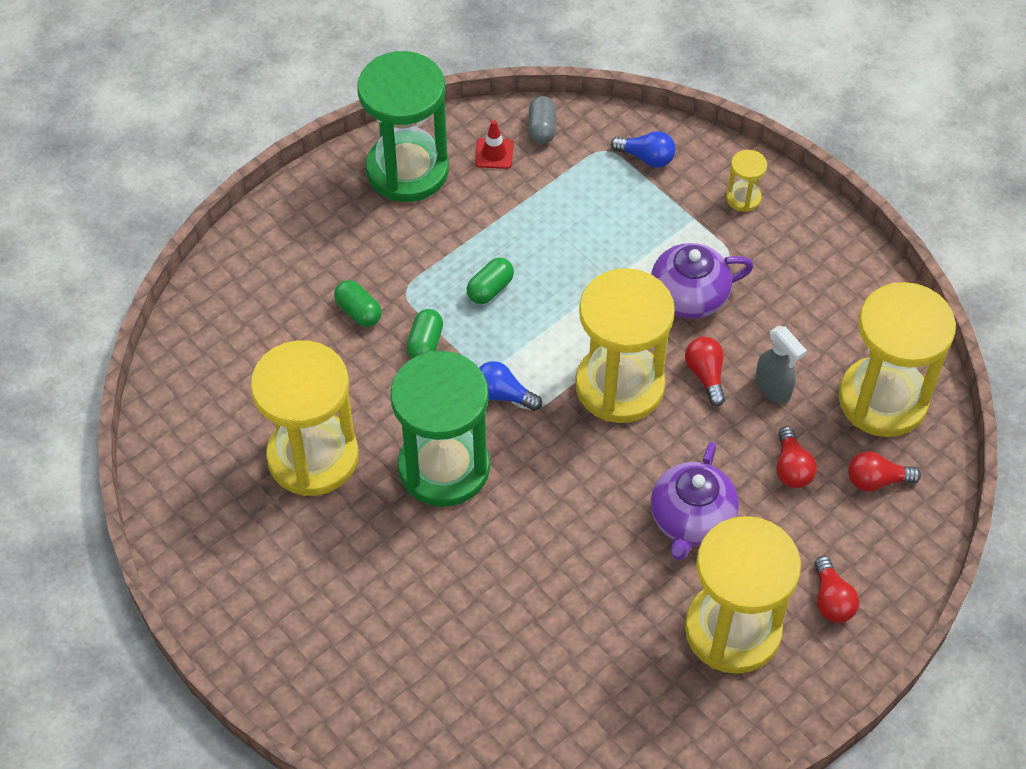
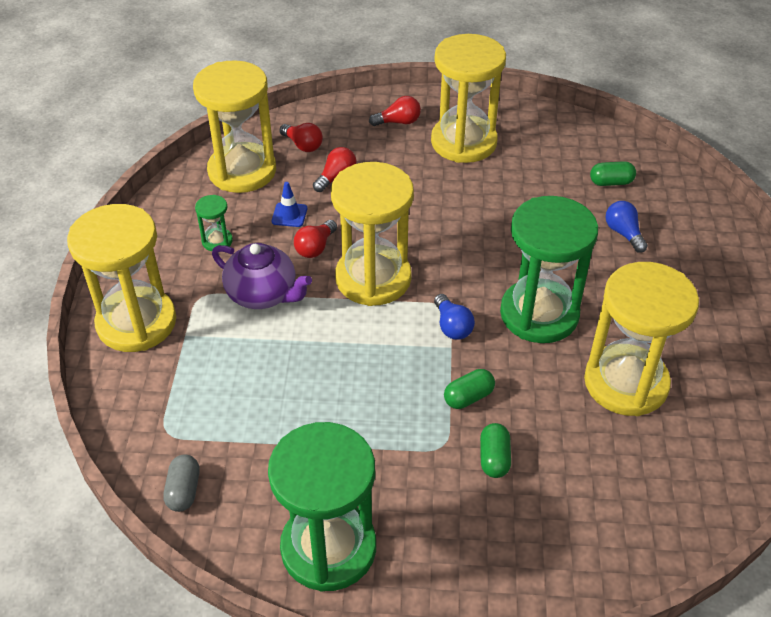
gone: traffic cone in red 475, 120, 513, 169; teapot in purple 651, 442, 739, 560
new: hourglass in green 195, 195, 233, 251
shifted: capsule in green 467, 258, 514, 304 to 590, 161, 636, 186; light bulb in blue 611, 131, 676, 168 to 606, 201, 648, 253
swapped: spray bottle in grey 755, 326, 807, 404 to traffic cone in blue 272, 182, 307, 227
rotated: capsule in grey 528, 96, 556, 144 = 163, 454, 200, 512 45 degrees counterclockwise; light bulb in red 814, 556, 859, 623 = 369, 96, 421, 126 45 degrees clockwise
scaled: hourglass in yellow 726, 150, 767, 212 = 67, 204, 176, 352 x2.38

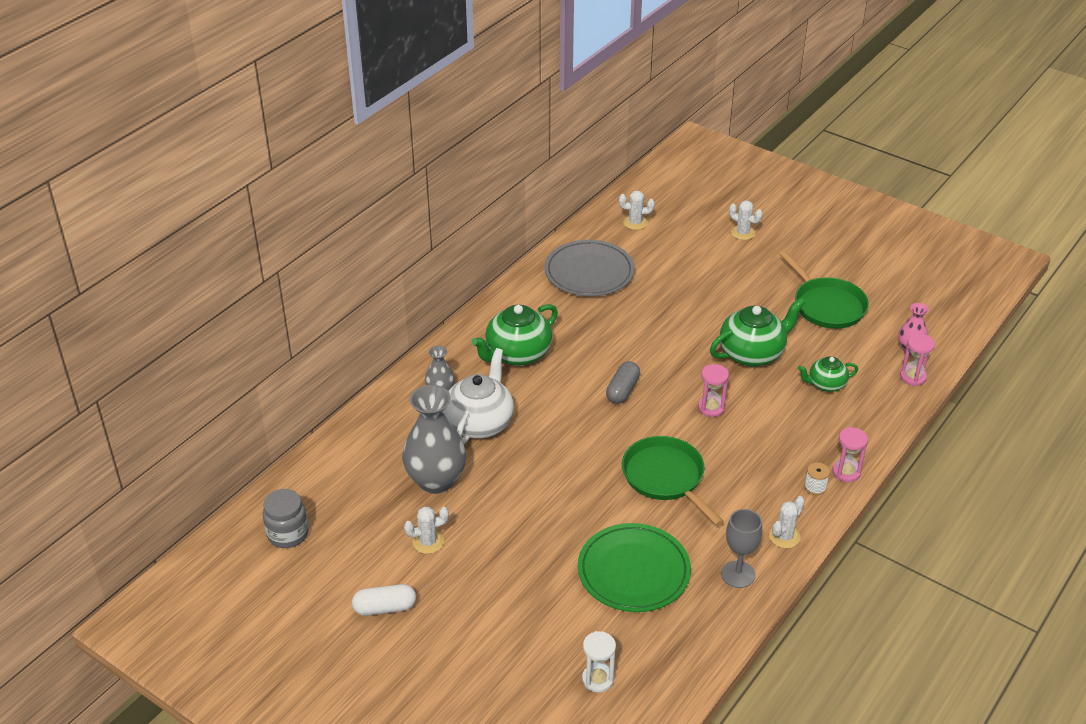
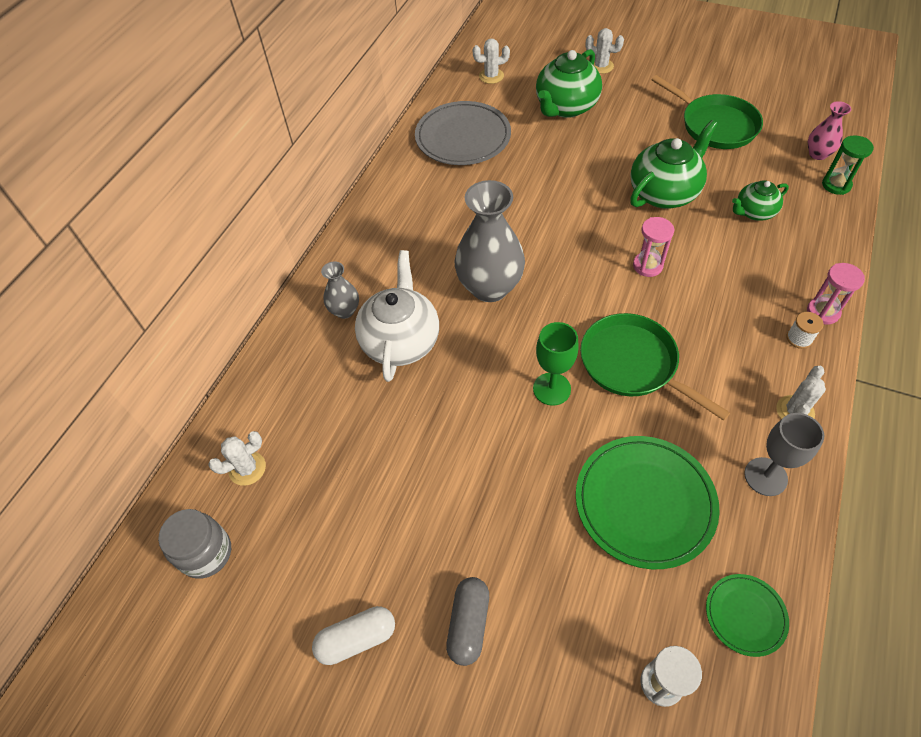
new: goblet in green 533, 322, 579, 406; plate in green 706, 574, 789, 657
shifted: vase in grey 402, 385, 466, 494 to 454, 180, 525, 302; cactus in white 404, 507, 449, 554 to 208, 431, 266, 486; teapot in green 472, 304, 558, 366 to 536, 49, 602, 118; capsule in grey 606, 361, 640, 404 to 446, 577, 489, 666
repainted: hourglass in pink 900, 334, 935, 386 to hourglass in green 822, 135, 874, 195

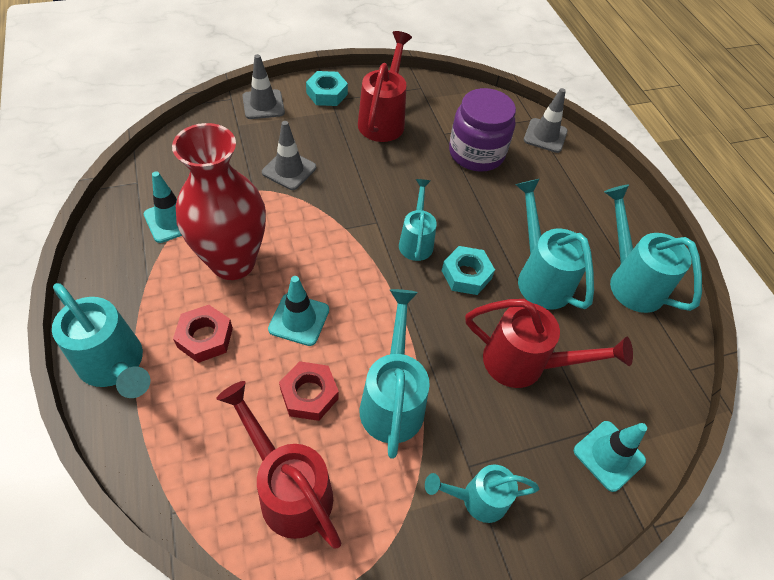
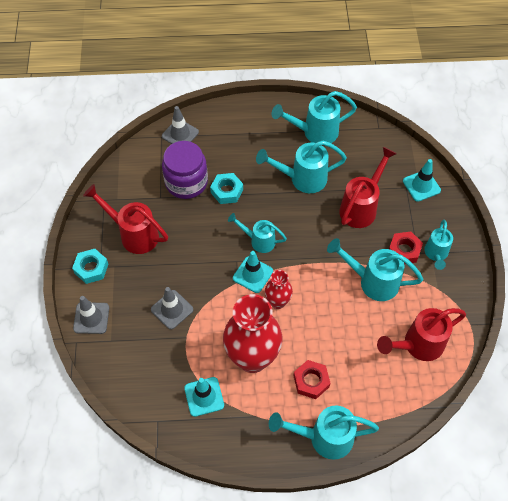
new: vase in red 265, 270, 293, 309
shifted: traffic cone in turquoise 268, 276, 329, 346 to 233, 251, 273, 293; nut in red 279, 361, 339, 421 to 389, 232, 423, 264; nut in turquoise 442, 246, 495, 295 to 210, 173, 243, 204
rotated: watering can in turquoise 52, 283, 150, 398 = 269, 406, 379, 460 150 degrees counterclockwise

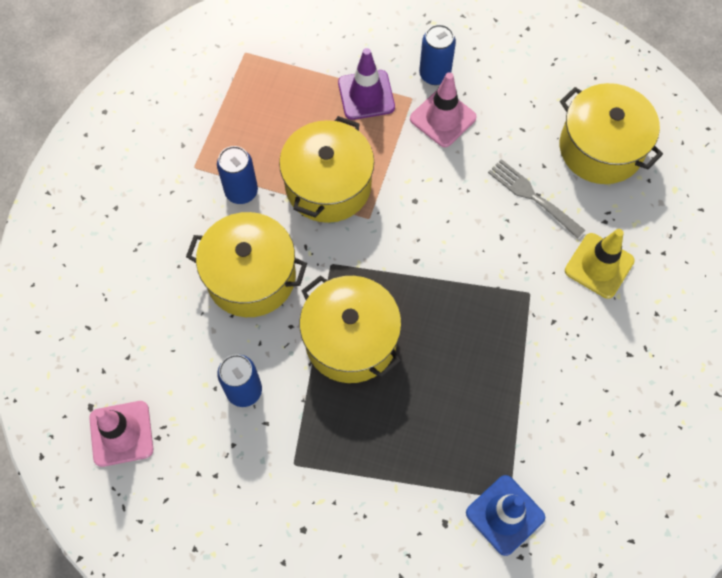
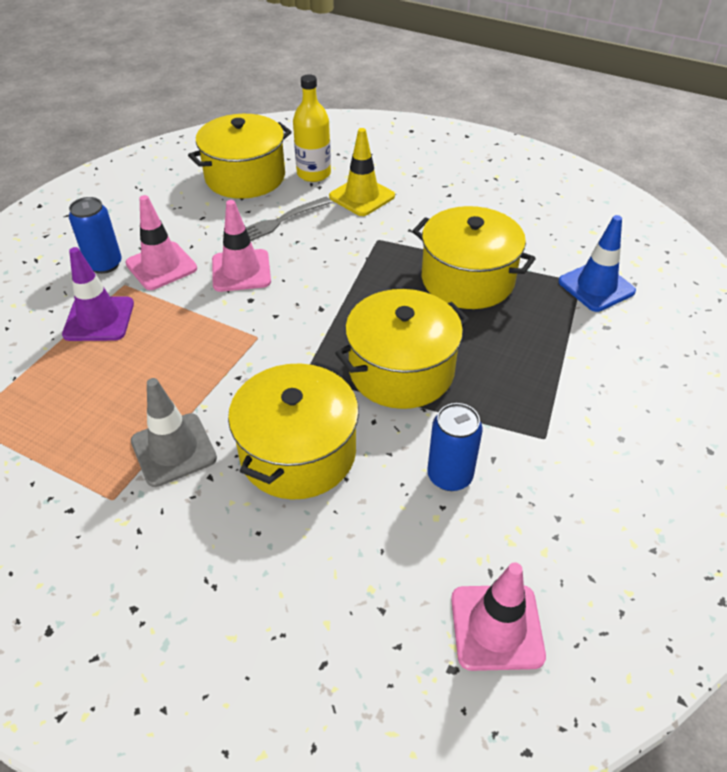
new: traffic cone in pink 212, 200, 271, 292; bottle in yellow 293, 74, 331, 182
shifted: pot in yellow 279, 116, 374, 223 to 412, 206, 536, 309
swapped: can in blue 217, 146, 258, 204 to traffic cone in grey 131, 378, 217, 487

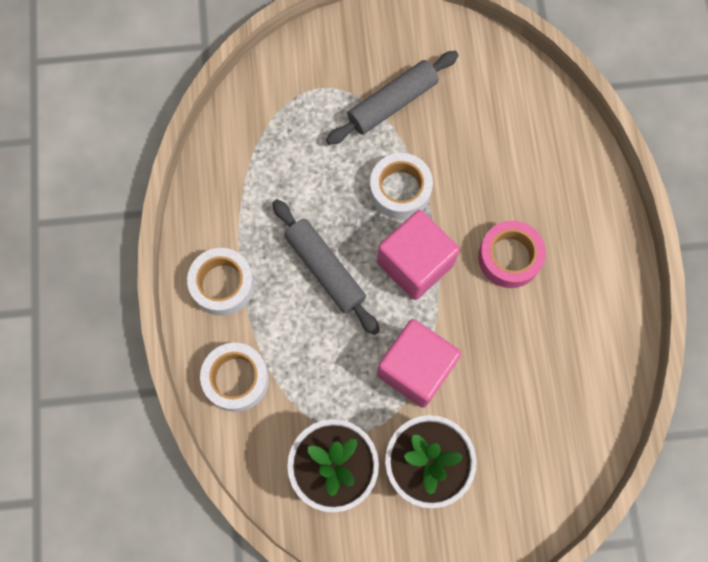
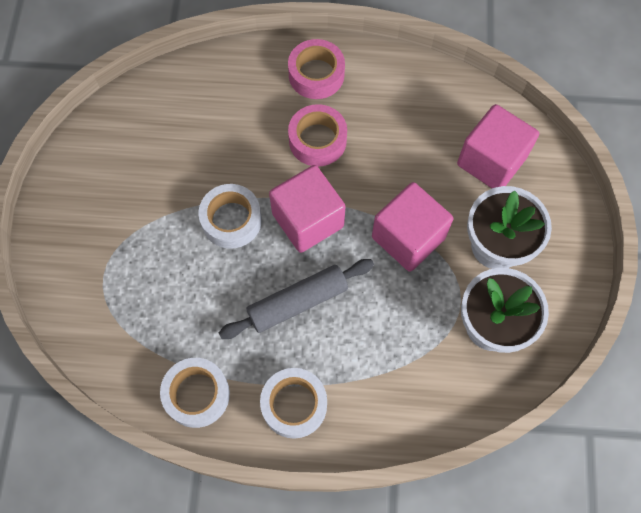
gone: rolling pin in grey 326, 51, 459, 145
new: tape in pink 288, 39, 345, 99; cube in pink 457, 104, 539, 188
shifted: tape in white 200, 343, 269, 412 to 160, 358, 230, 428

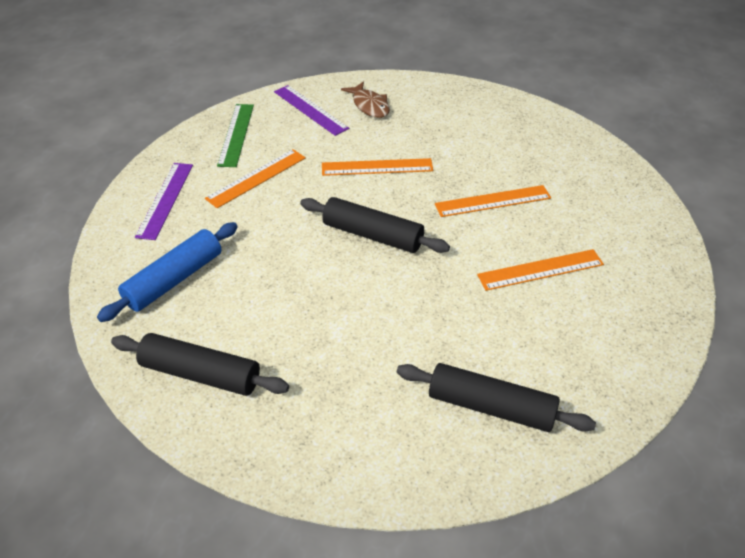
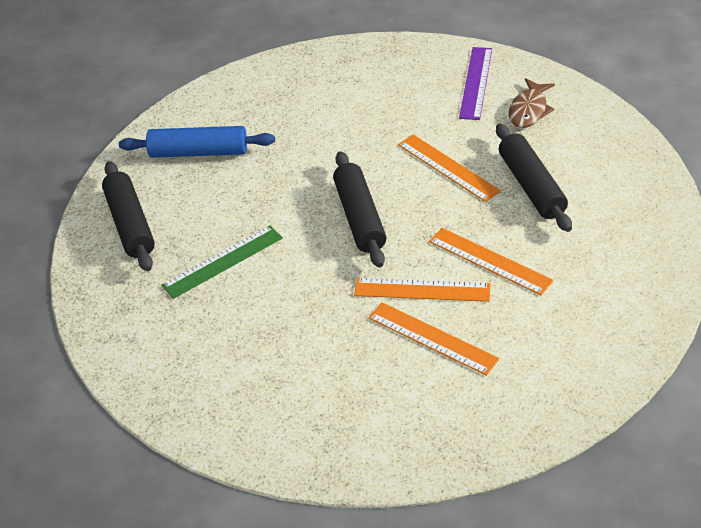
gone: ruler in purple 135, 163, 193, 240
shifted: ruler in orange 205, 149, 306, 208 to 354, 278, 490, 302; ruler in green 217, 104, 254, 167 to 161, 225, 283, 299; rolling pin in black 397, 363, 596, 432 to 496, 124, 572, 232

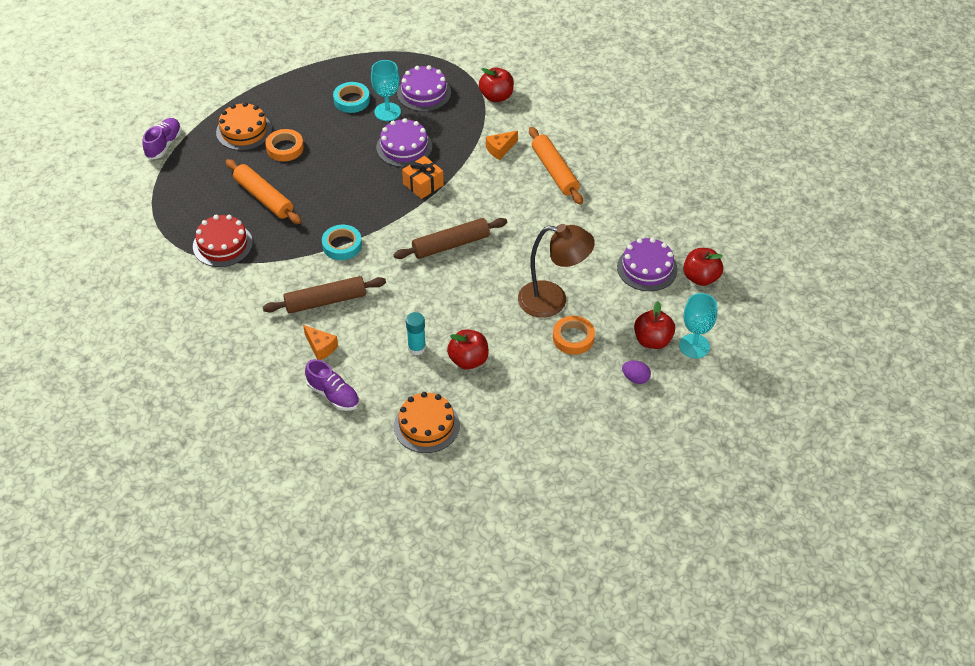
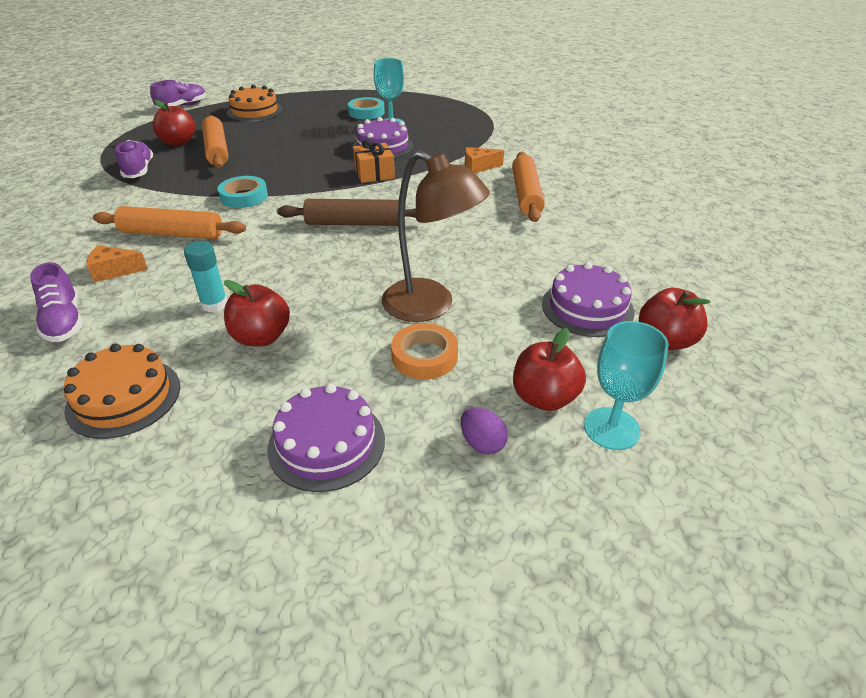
gone: tape in orange 265, 129, 304, 161
shifted: cake in purple 397, 65, 451, 112 to 267, 384, 385, 492; apple in red 479, 68, 514, 102 to 153, 100, 195, 146
swapped: cake in red 193, 215, 253, 267 to shoe in purple 116, 140, 153, 178
repainted: rolling pin in brown 263, 276, 386, 314 to rolling pin in orange 93, 206, 246, 239
rotated: cheese in orange 303, 325, 338, 360 = 86, 245, 148, 282 105 degrees clockwise

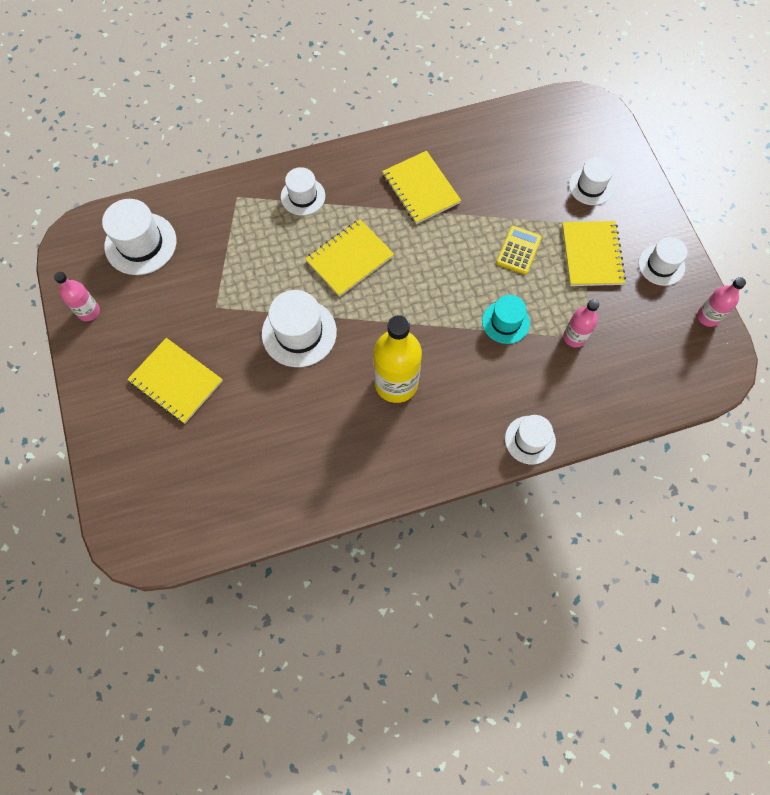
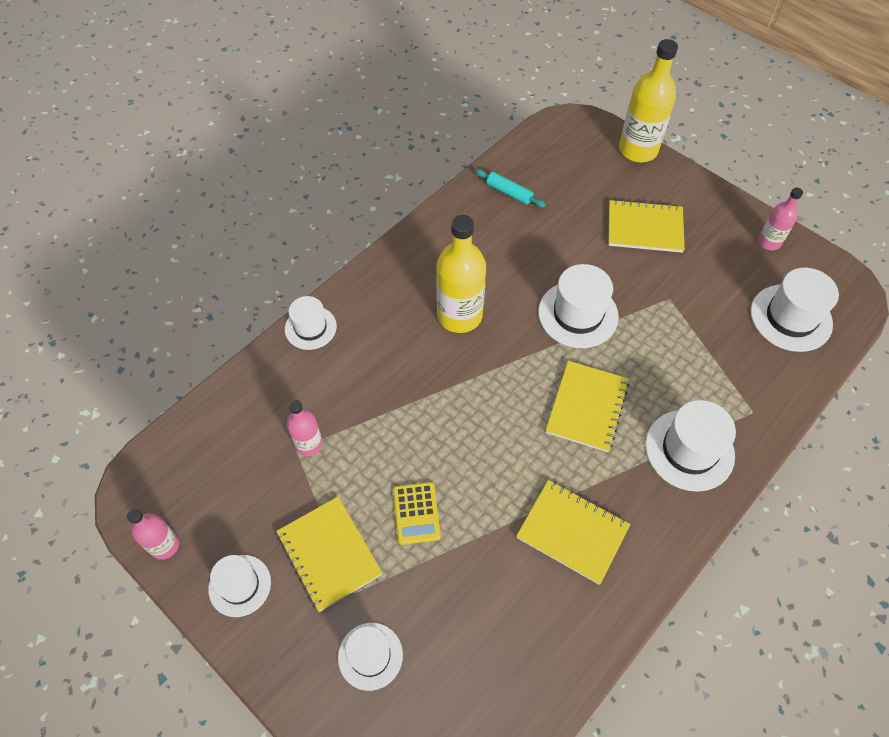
gone: hat in turquoise 482, 295, 530, 344
new: rolling pin in turquoise 475, 169, 546, 208; bottle in yellow 619, 39, 678, 162
scaled: hat in white 281, 167, 325, 215 = 645, 400, 736, 492 x1.56

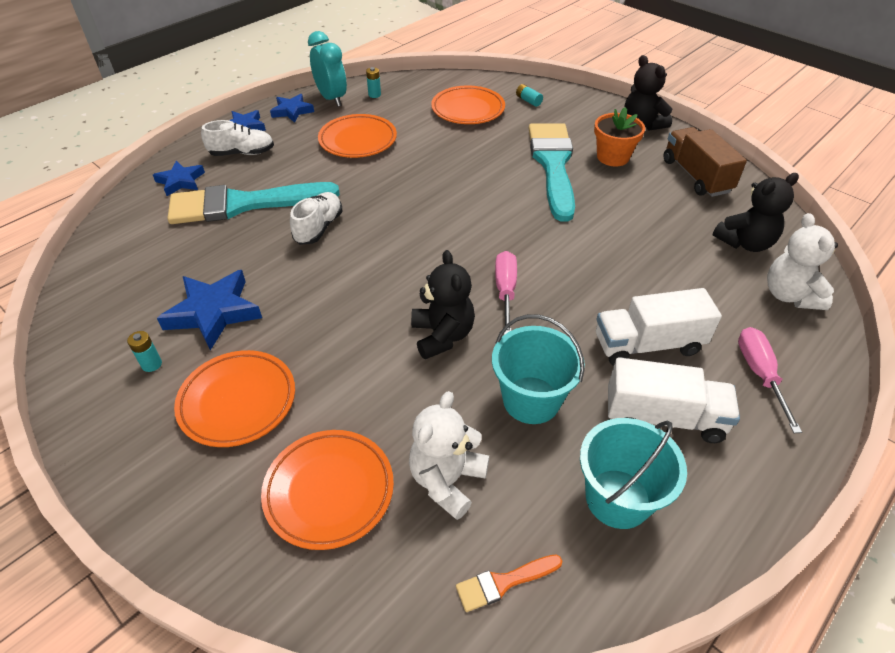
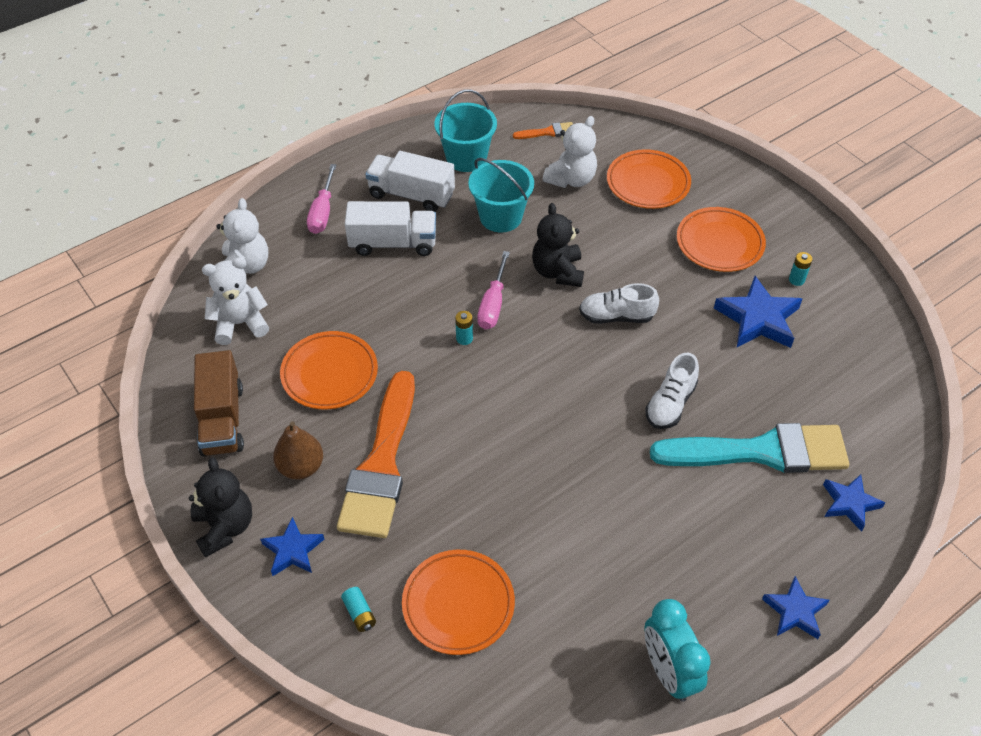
shifted: shoe in white 201, 120, 274, 156 to 579, 283, 659, 324; star in blue 270, 94, 314, 123 to 260, 517, 324, 576; plate in orange 318, 114, 397, 158 to 280, 331, 378, 409; battery in turquoise 366, 67, 381, 98 to 455, 311, 473, 345
swapped: flower pot in orange 594, 107, 645, 166 to pear in brown 273, 421, 323, 480
repainted: brush in turquoise 528, 123, 575, 222 to brush in orange 337, 371, 415, 538; teddy bear in black 713, 173, 799, 252 to teddy bear in white 202, 257, 269, 345

